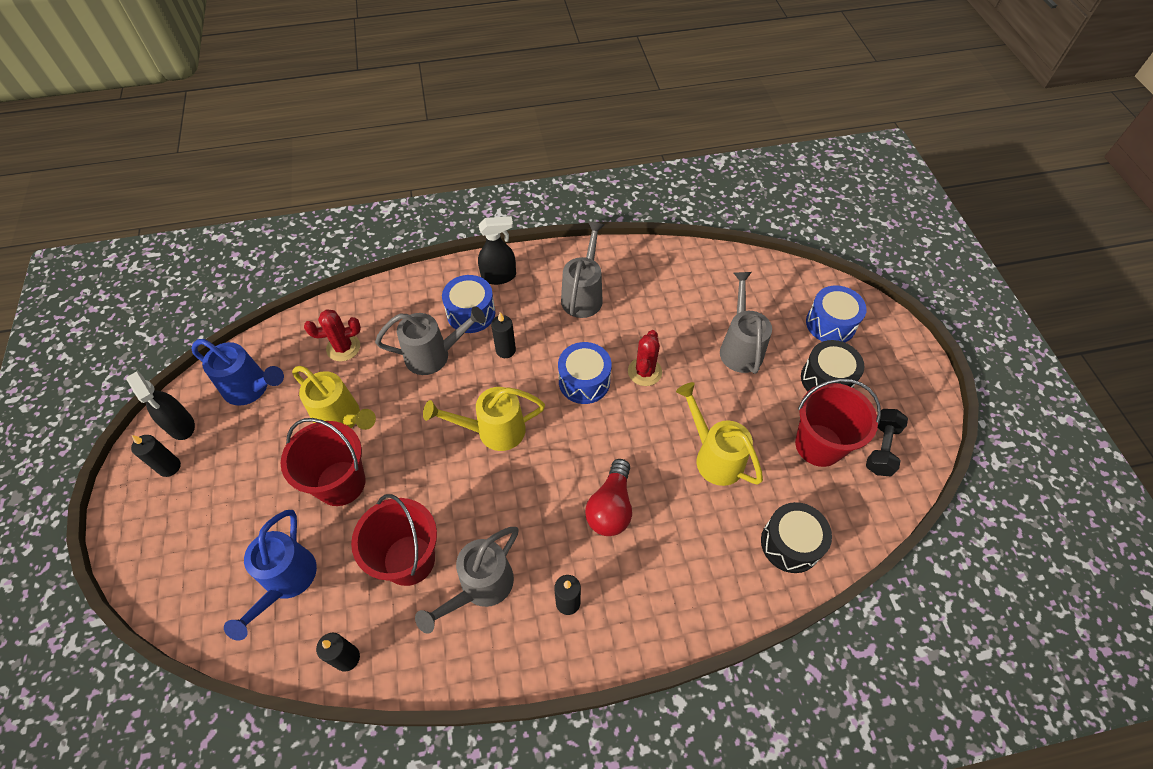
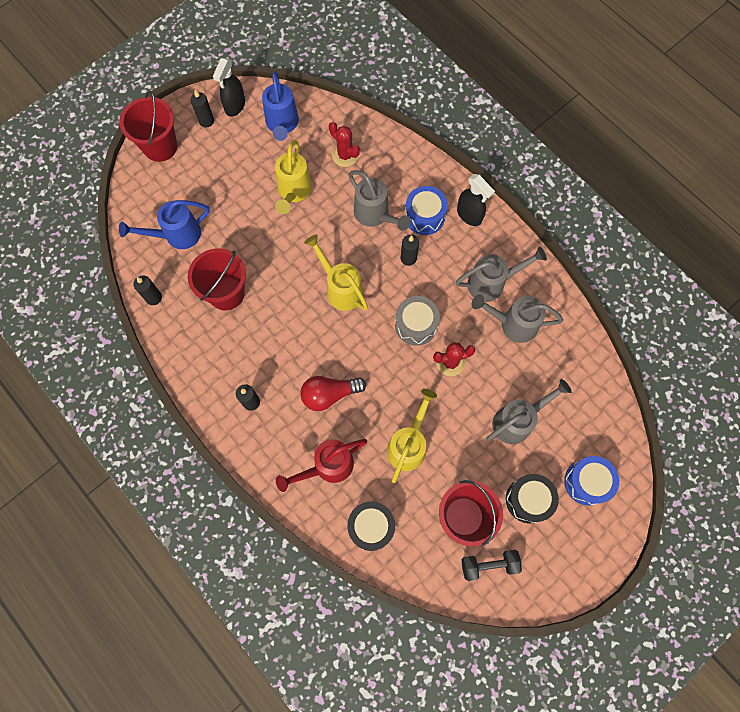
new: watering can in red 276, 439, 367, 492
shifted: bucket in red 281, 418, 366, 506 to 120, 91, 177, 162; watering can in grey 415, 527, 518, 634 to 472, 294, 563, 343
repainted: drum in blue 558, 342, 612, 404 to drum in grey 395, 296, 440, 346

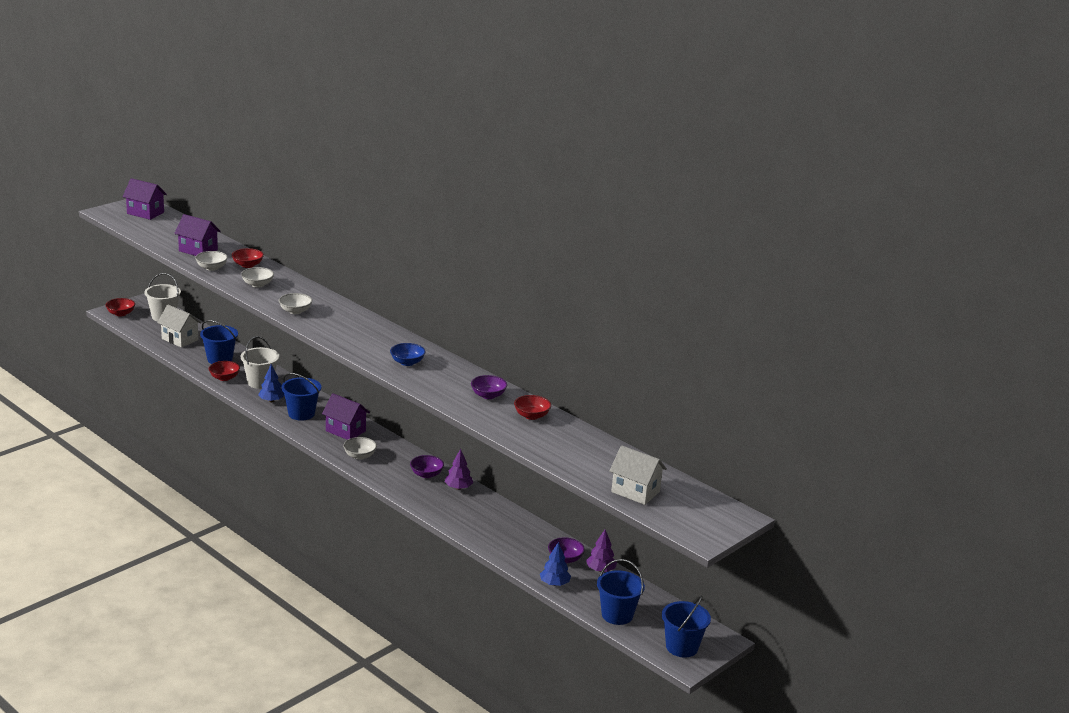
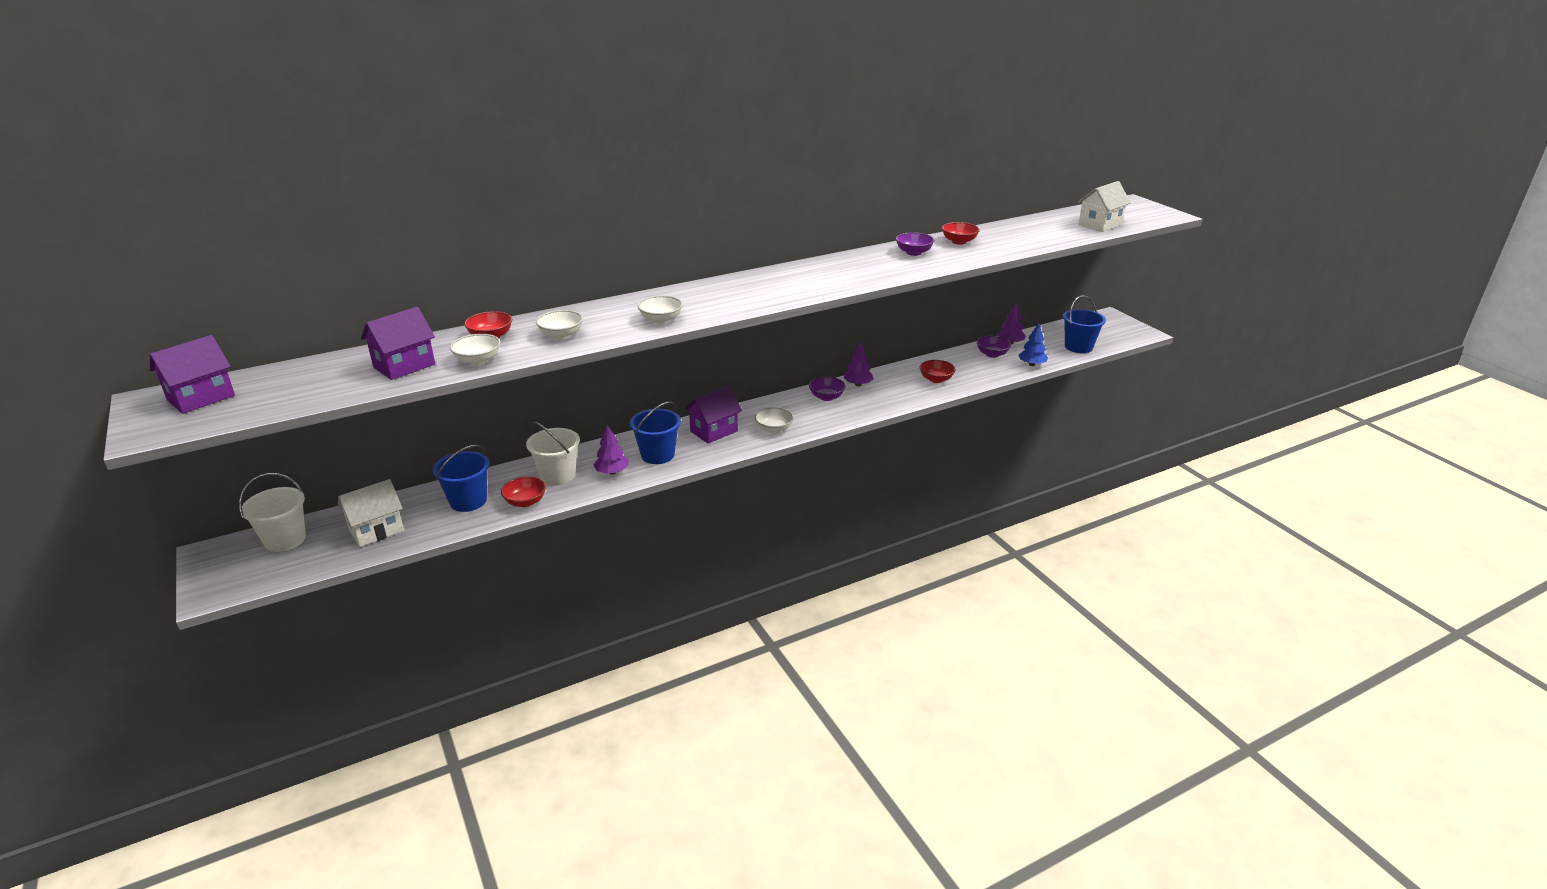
gone: bowl in blue 390, 343, 426, 366; bucket in blue 662, 595, 711, 657
shifted: bowl in red 106, 298, 135, 317 to 920, 360, 956, 383
repainted: tree in blue 258, 364, 285, 402 to tree in purple 594, 425, 628, 475

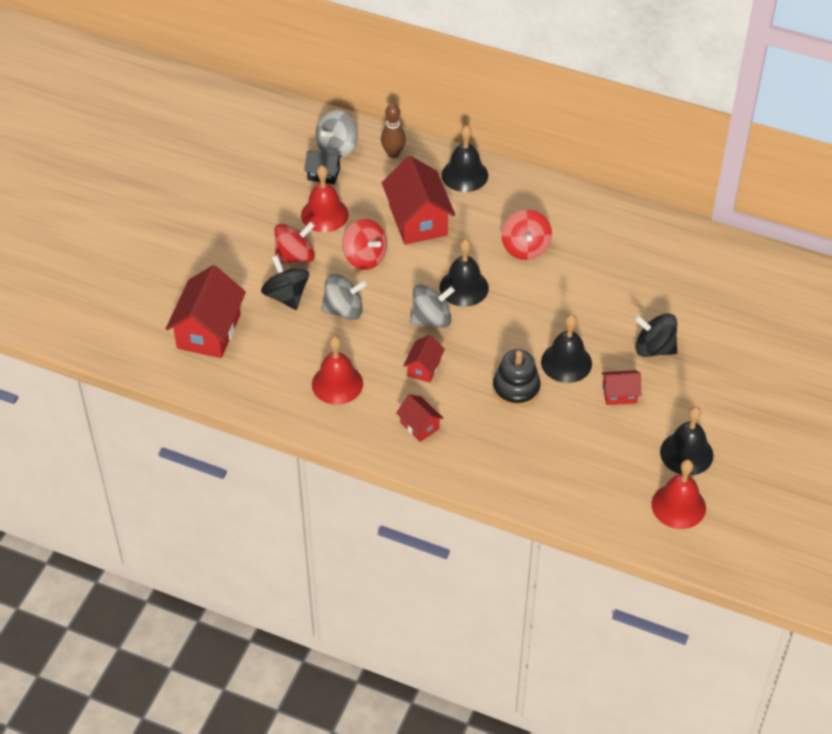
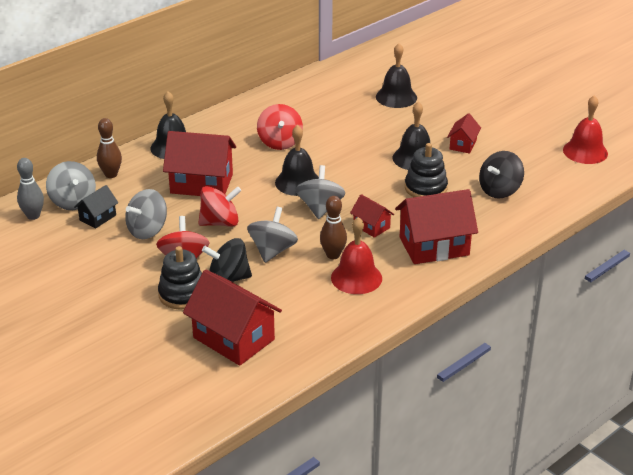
new: bowling pin in grey 17, 158, 44, 220; stacking toy in black 158, 246, 202, 310; bowling pin in brown 320, 196, 347, 259
shifted: spinning top in black 634, 313, 677, 357 to 479, 151, 524, 199; bell in black 660, 407, 713, 476 to 376, 43, 417, 108
swapped: bell in red 301, 165, 349, 232 to spinning top in grey 125, 189, 167, 239
rotated: spinning top in red 501, 210, 552, 260 = 257, 104, 303, 150 60 degrees clockwise
scaled: house in red 396, 394, 444, 442 = 395, 189, 478, 264 x1.96

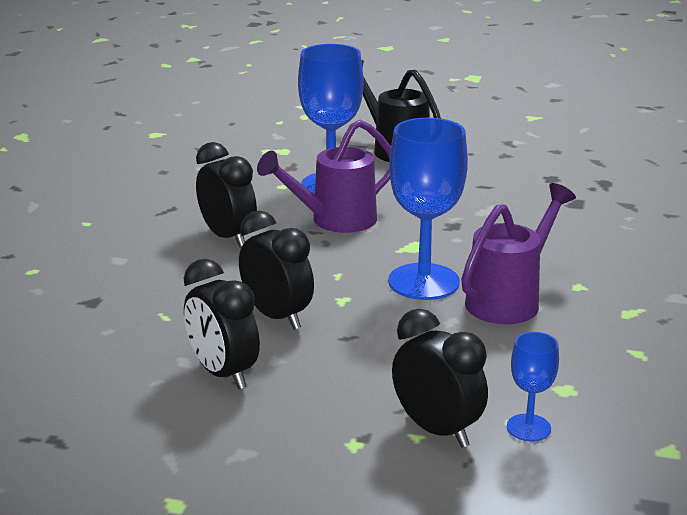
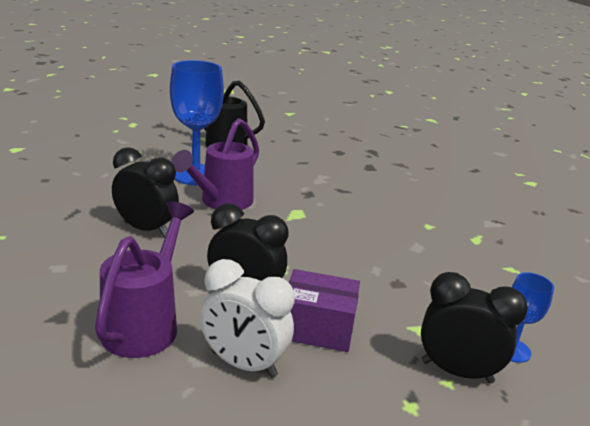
gone: goblet in blue 388, 118, 468, 300
new: box in purple 289, 269, 360, 352
shifted: watering can in purple 461, 183, 576, 324 to 95, 201, 194, 358
repainted: clock in black 184, 259, 260, 389 to clock in white 200, 259, 295, 378

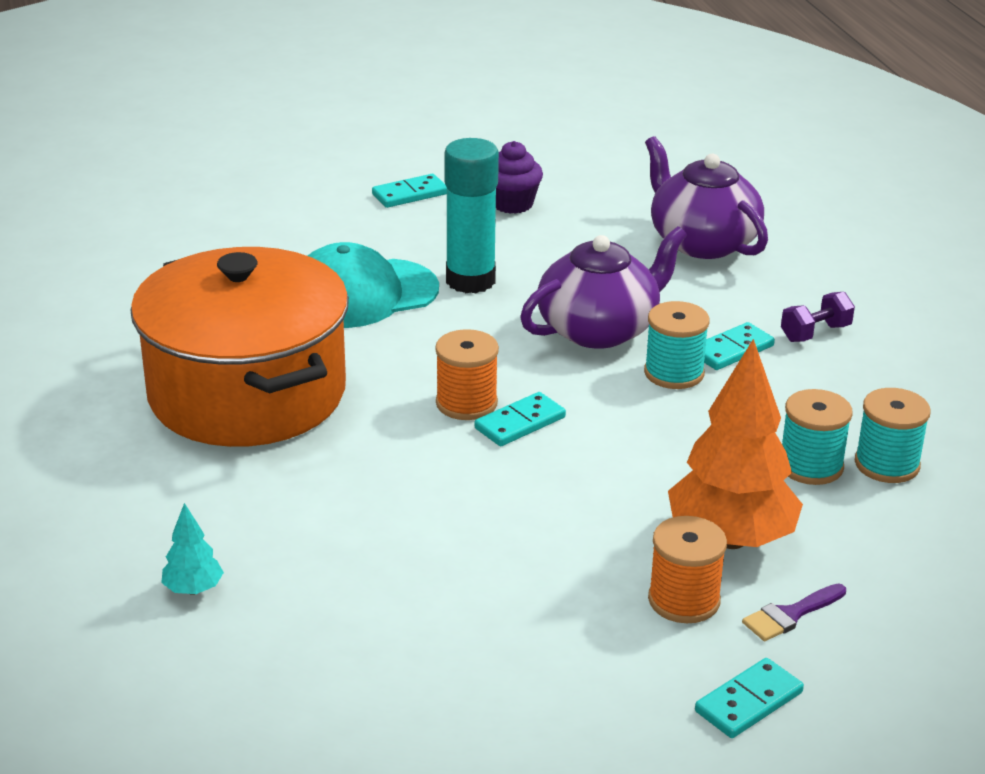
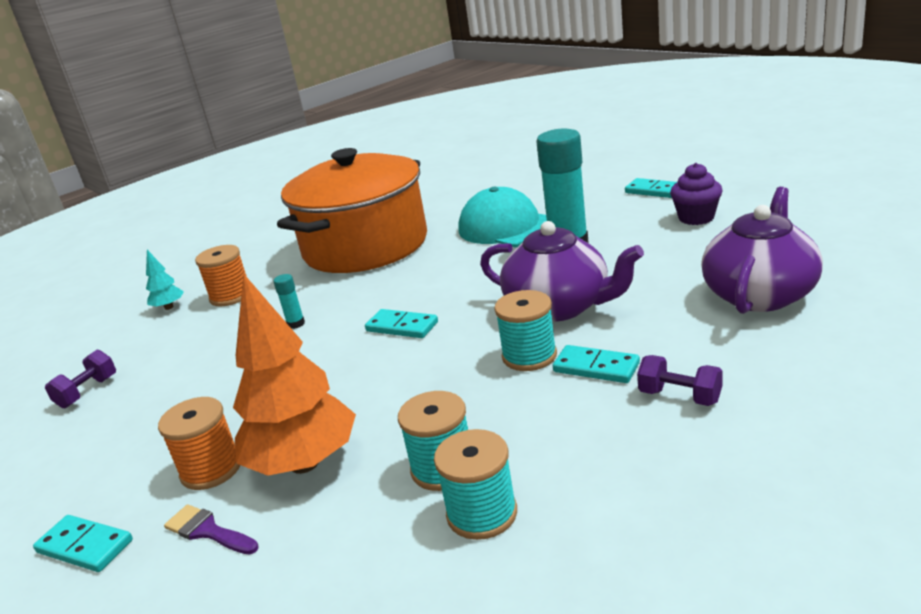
new: dumbbell in purple 45, 350, 116, 409; glue stick in turquoise 273, 274, 305, 329
shifted: spool in orange 435, 329, 499, 420 to 195, 245, 246, 306

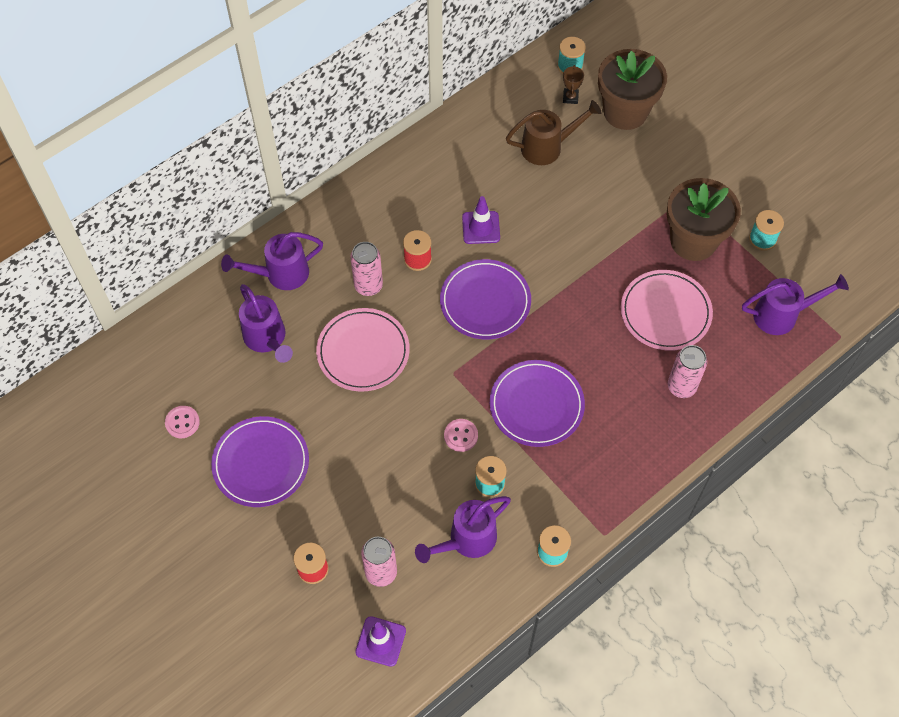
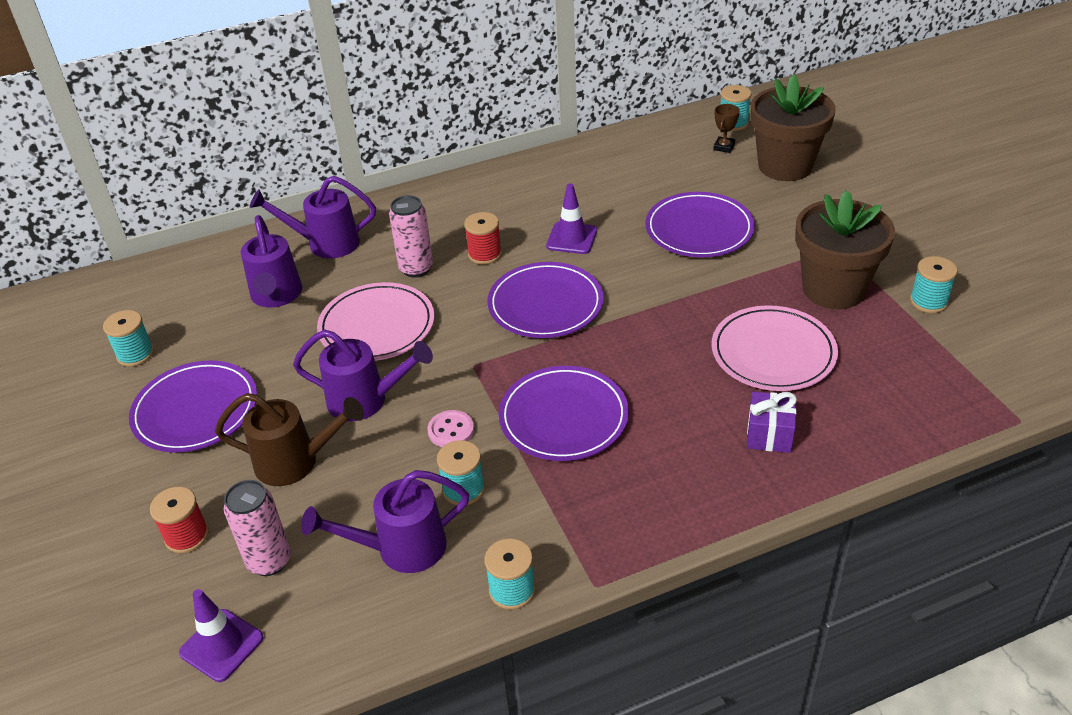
new: plate in purple 645, 192, 755, 257
shifted: watering can in brown 506, 100, 602, 165 to 215, 393, 364, 486; watering can in purple 742, 274, 849, 335 to 293, 330, 433, 421
swapped: button in pink 165, 406, 200, 438 to spool in turquoise 103, 310, 154, 367; can in pink 668, 345, 707, 398 to gift in purple 747, 392, 797, 453

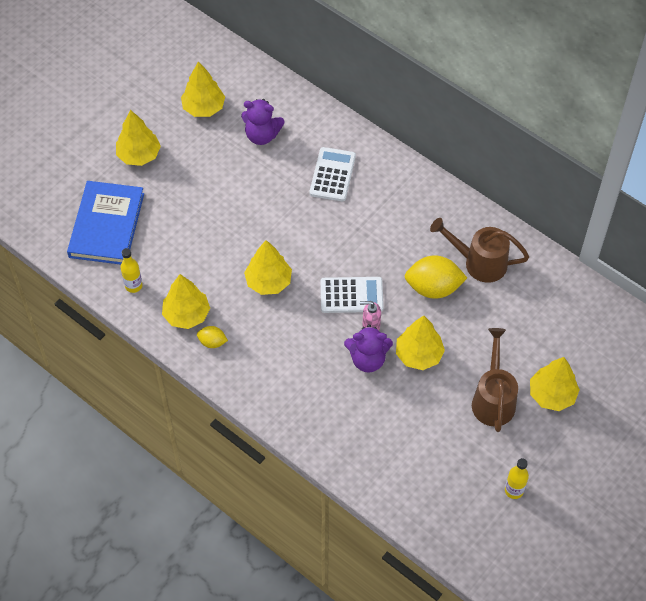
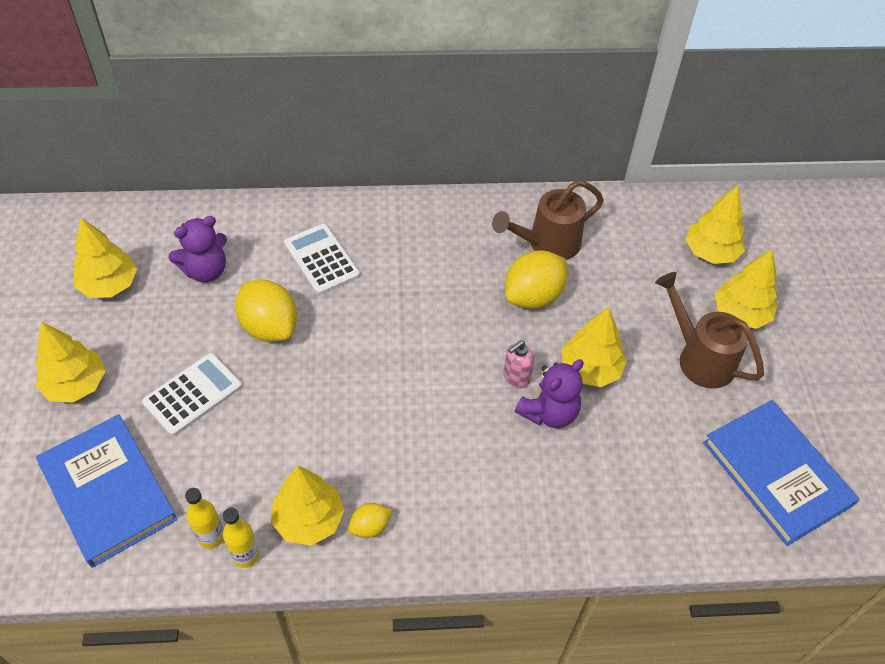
new: lemon in yellow 235, 280, 297, 342; book in blue 703, 400, 859, 546
shifted: tree in yellow 244, 240, 292, 295 to 685, 185, 745, 264; calculator in white 321, 277, 384, 313 to 142, 353, 242, 436; bottle in yellow 505, 458, 529, 499 to 223, 508, 259, 568

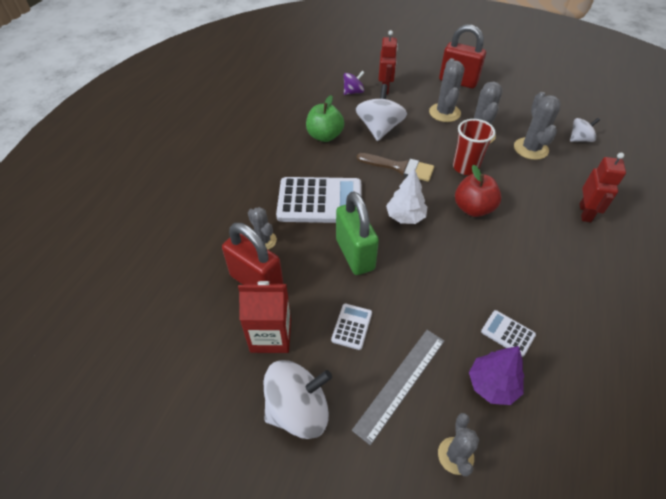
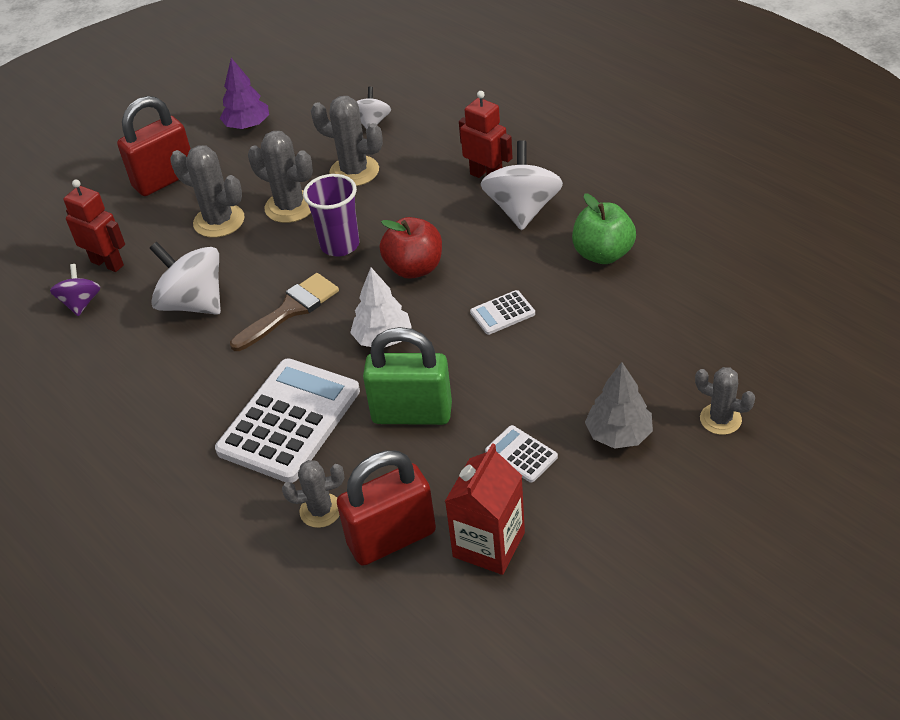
shifted: spinning top in white 264, 360, 332, 439 to 480, 140, 563, 230; apple in green 306, 95, 344, 142 to 572, 193, 636, 264; tree in purple 469, 346, 524, 405 to 220, 58, 269, 129; calculator in white 481, 310, 536, 357 to 470, 290, 535, 335
swapped: ruler in grey 352, 330, 444, 445 to tree in grey 585, 362, 653, 449
repainted: cup in red 453, 119, 495, 175 to cup in purple 303, 174, 359, 257

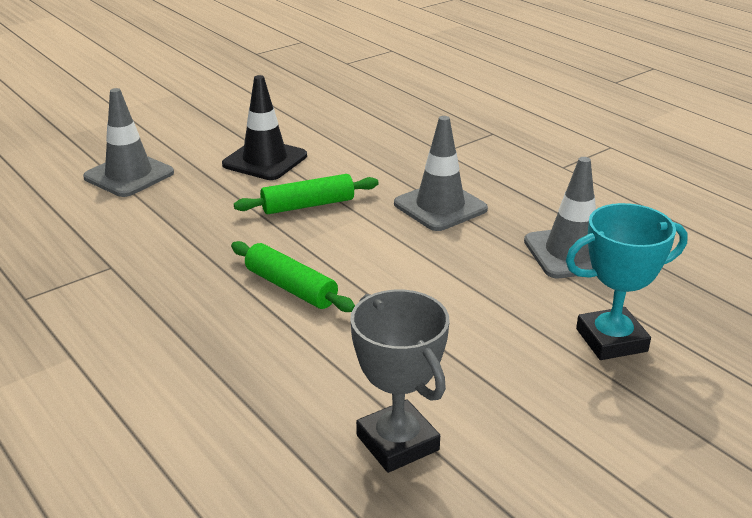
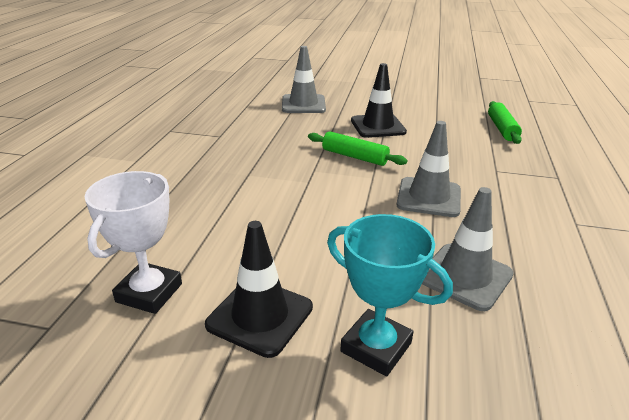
new: traffic cone in black 205, 221, 313, 358
shifted: rolling pin in green 231, 241, 355, 312 to 488, 101, 522, 144
repainted: trophy in grey 350, 290, 450, 473 to trophy in white 85, 171, 182, 314

